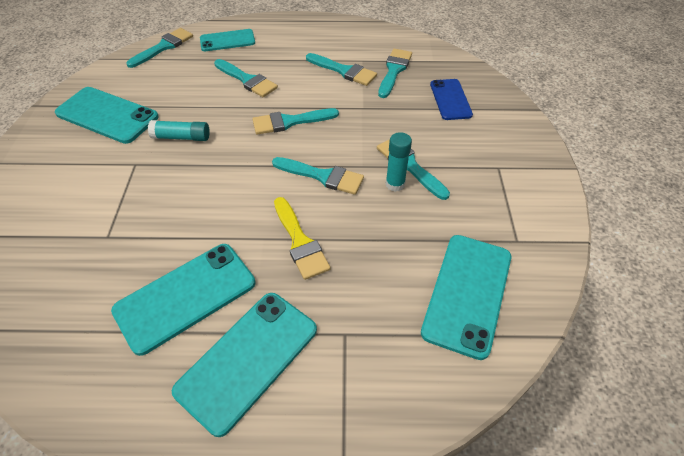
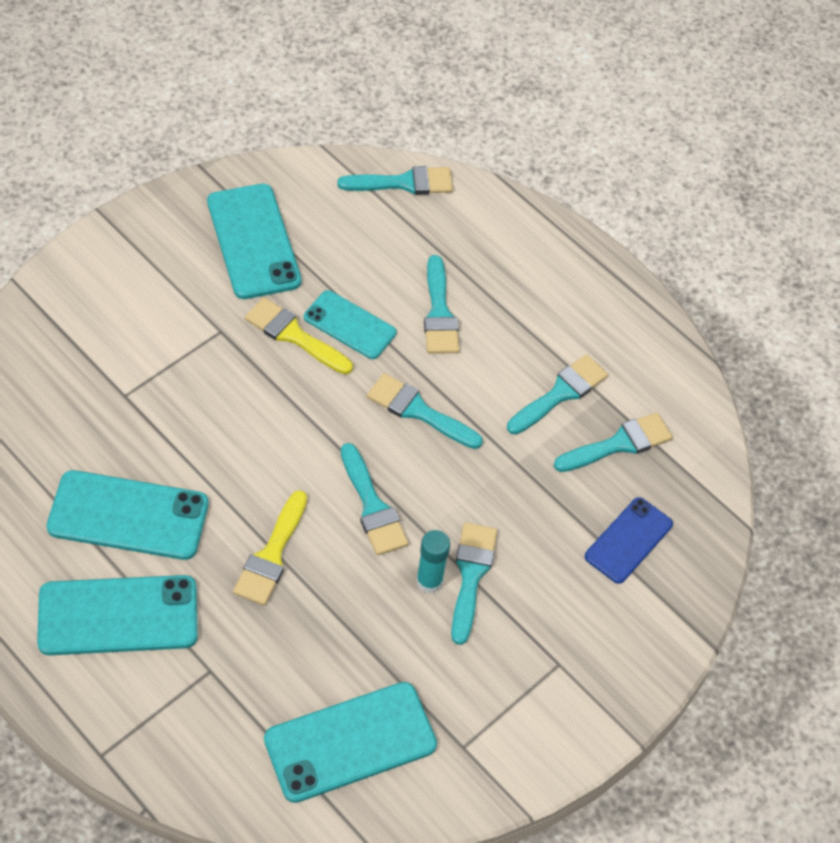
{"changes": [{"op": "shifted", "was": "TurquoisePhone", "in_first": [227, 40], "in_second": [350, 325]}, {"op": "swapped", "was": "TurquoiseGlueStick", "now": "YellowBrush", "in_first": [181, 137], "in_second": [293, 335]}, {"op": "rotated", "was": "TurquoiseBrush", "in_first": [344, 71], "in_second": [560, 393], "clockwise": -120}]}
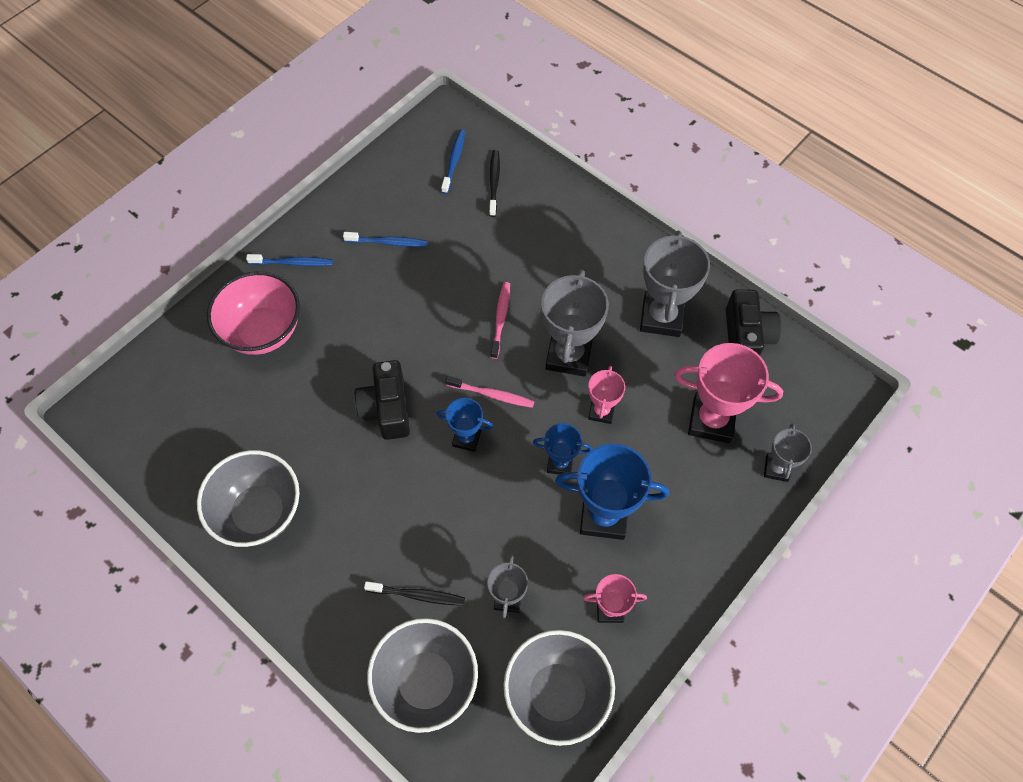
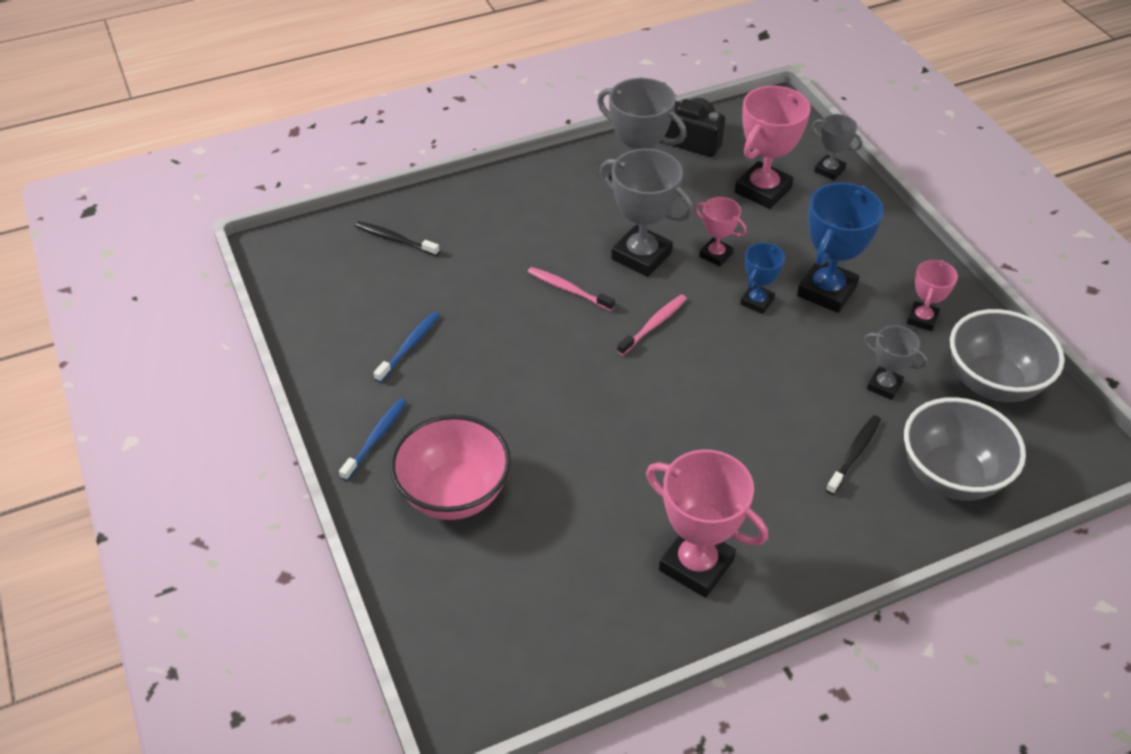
{"changes": [{"op": "gone", "was": "BlackCamera", "in_first": [387, 409]}, {"op": "gone", "was": "BlueTrophy", "in_first": [466, 438]}, {"op": "gone", "was": "BlueToothbrush", "in_first": [454, 161]}, {"op": "swapped", "was": "GreyBowl", "now": "PinkTrophy", "in_first": [259, 512], "in_second": [696, 565]}]}
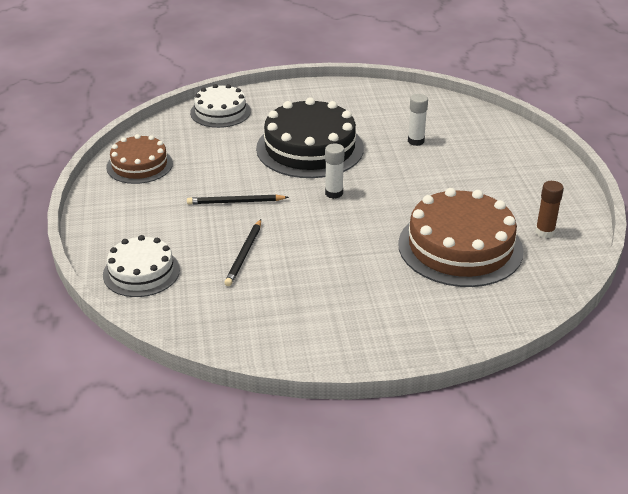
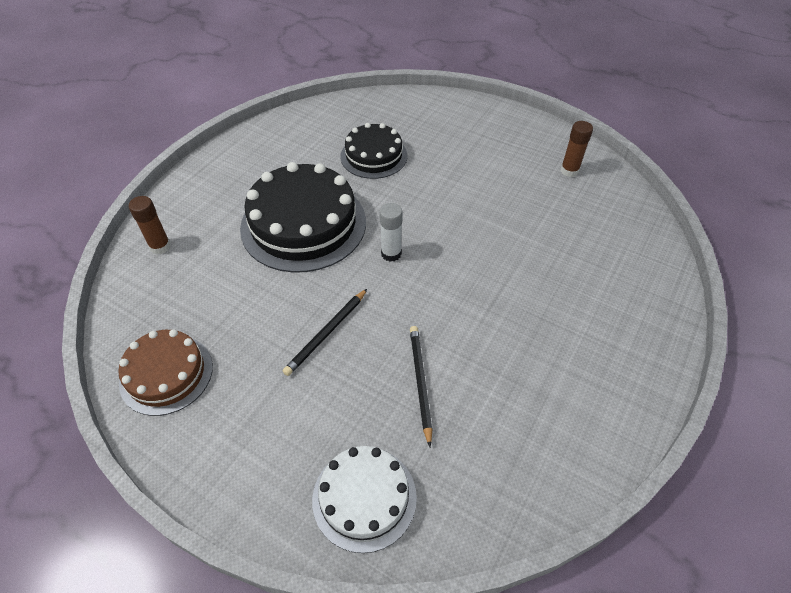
{"changes": [{"op": "gone", "was": "BrownCake", "in_first": [460, 247]}, {"op": "swapped", "was": "WhiteCake", "now": "BrownGlueStick", "in_first": [220, 112], "in_second": [160, 247]}, {"op": "swapped", "was": "WhiteGlueStick", "now": "BlackCake", "in_first": [416, 141], "in_second": [374, 156]}, {"op": "rotated", "was": "BlackPencil", "in_first": [244, 254], "in_second": [420, 382], "clockwise": -150}]}
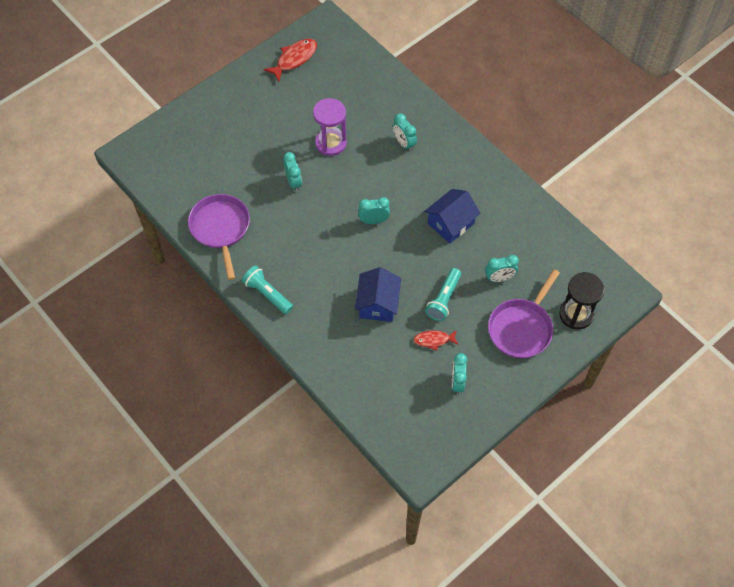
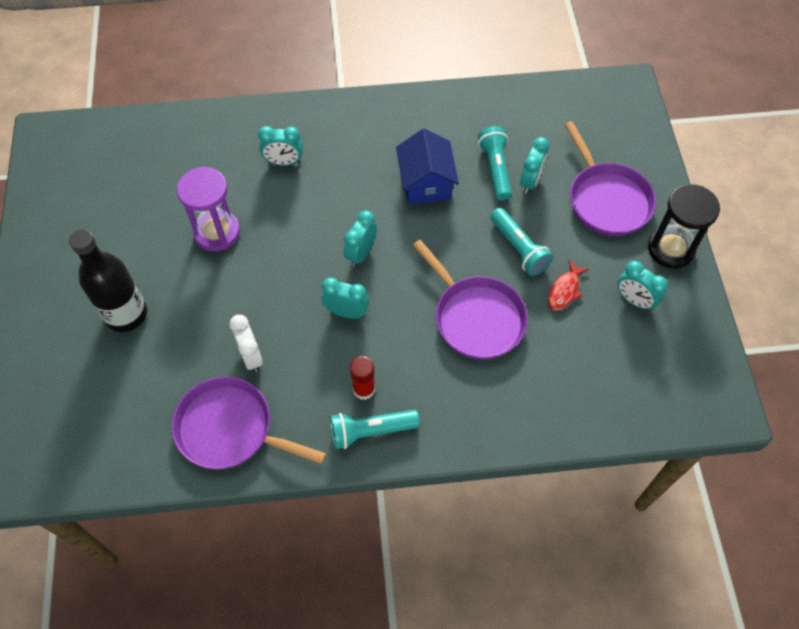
{"changes": [{"op": "gone", "was": "RedFish", "in_first": [294, 59]}, {"op": "new", "now": "BlackBottle", "in_second": [126, 314]}, {"op": "new", "now": "WhiteClock", "in_second": [251, 356]}, {"op": "new", "now": "RedGlueStick", "in_second": [364, 389]}, {"op": "new", "now": "TurquoiseFlashlight", "in_second": [495, 169]}, {"op": "shifted", "was": "TurquoiseClock", "in_first": [294, 182], "in_second": [346, 312]}, {"op": "shifted", "was": "BlackHourglass", "in_first": [576, 314], "in_second": [671, 249]}, {"op": "swapped", "was": "BlueHouse", "now": "PurplePan", "in_first": [377, 304], "in_second": [476, 317]}]}
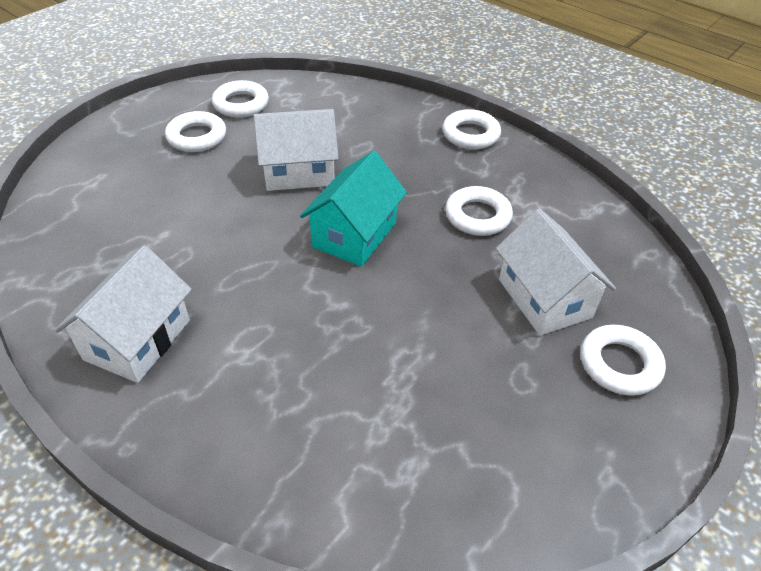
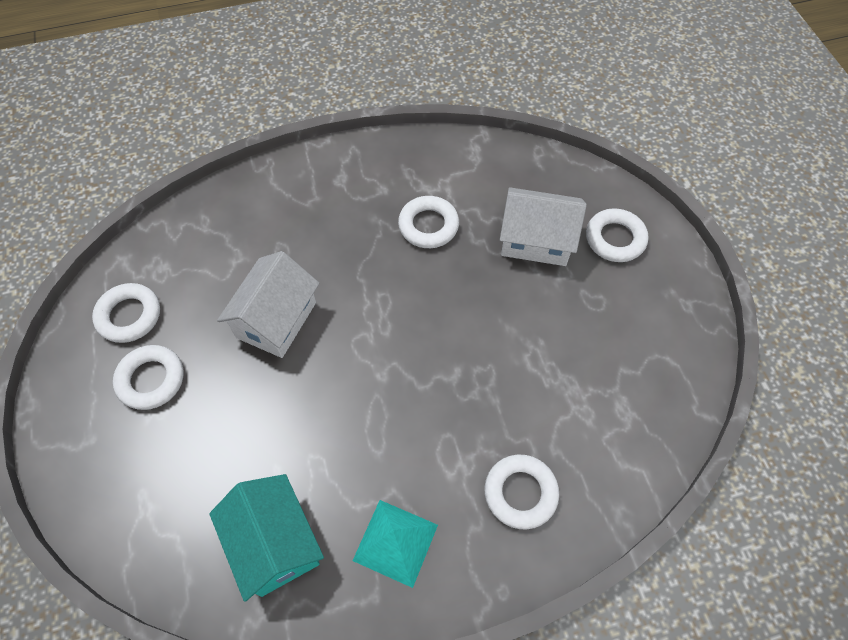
{"changes": [{"op": "shifted", "was": "TurquoiseHouse", "in_first": [354, 235], "in_second": [274, 543]}, {"op": "shifted", "was": "WhiteRing", "in_first": [470, 135], "in_second": [520, 493]}, {"op": "swapped", "was": "WhiteHouse", "now": "TurquoisePyramid", "in_first": [137, 339], "in_second": [395, 542]}]}
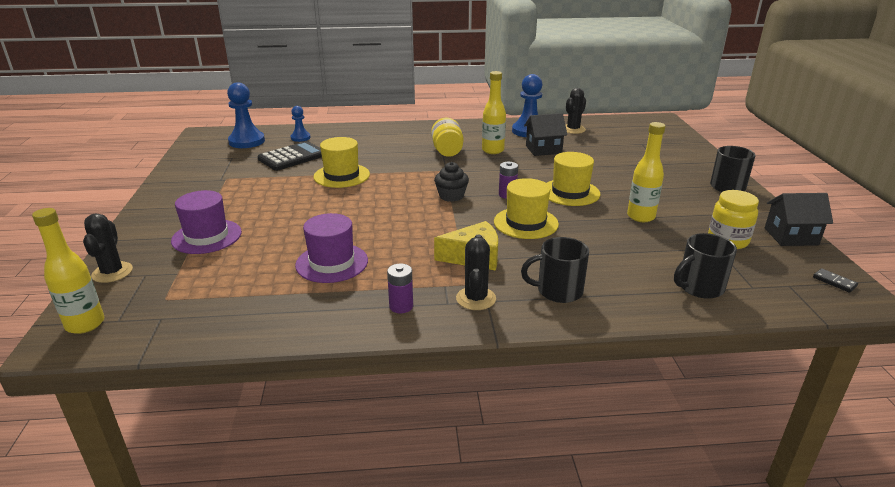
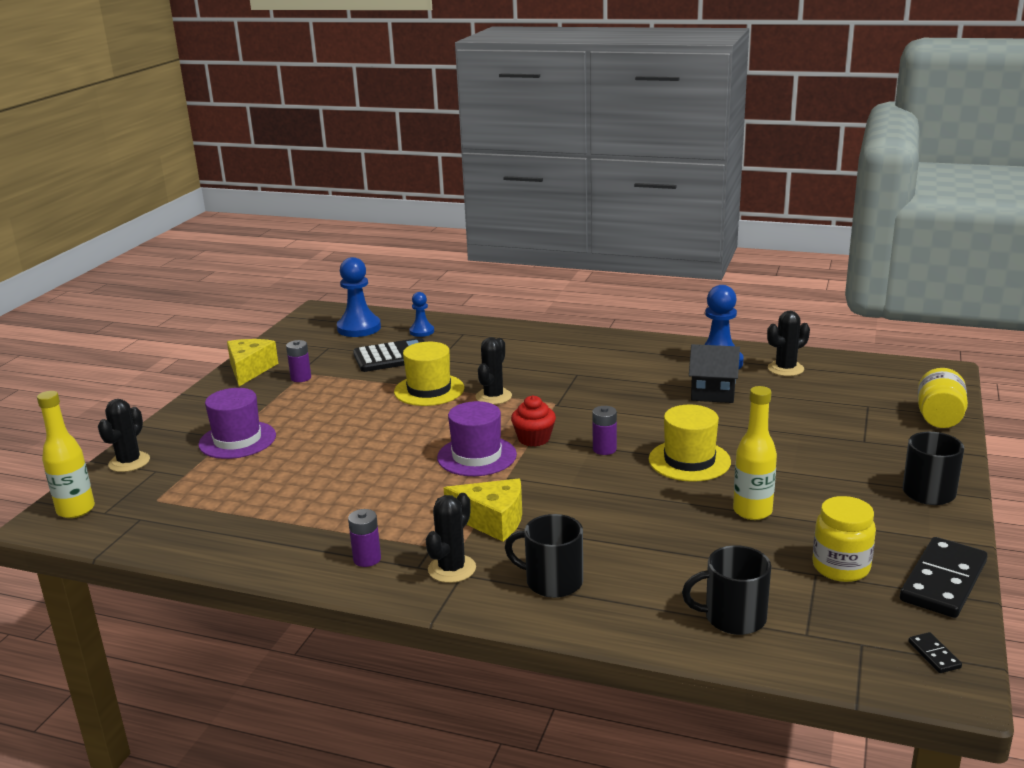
{"changes": [{"op": "gone", "was": "YellowBottle", "in_first": [493, 150]}, {"op": "gone", "was": "YellowHat", "in_first": [526, 223]}, {"op": "new", "now": "YellowCheese", "in_second": [250, 370]}, {"op": "new", "now": "PurpleBattery", "in_second": [301, 378]}, {"op": "new", "now": "BlackCactus", "in_second": [493, 397]}, {"op": "shifted", "was": "PurpleHat", "in_first": [332, 263], "in_second": [477, 456]}, {"op": "shifted", "was": "YellowJar", "in_first": [447, 151], "in_second": [939, 418]}, {"op": "swapped", "was": "BlackHouse", "now": "BlackDomino", "in_first": [791, 236], "in_second": [943, 581]}, {"op": "repainted", "was": "BlackCupcake", "now": "RedCupcake", "in_first": [451, 196], "in_second": [534, 439]}]}
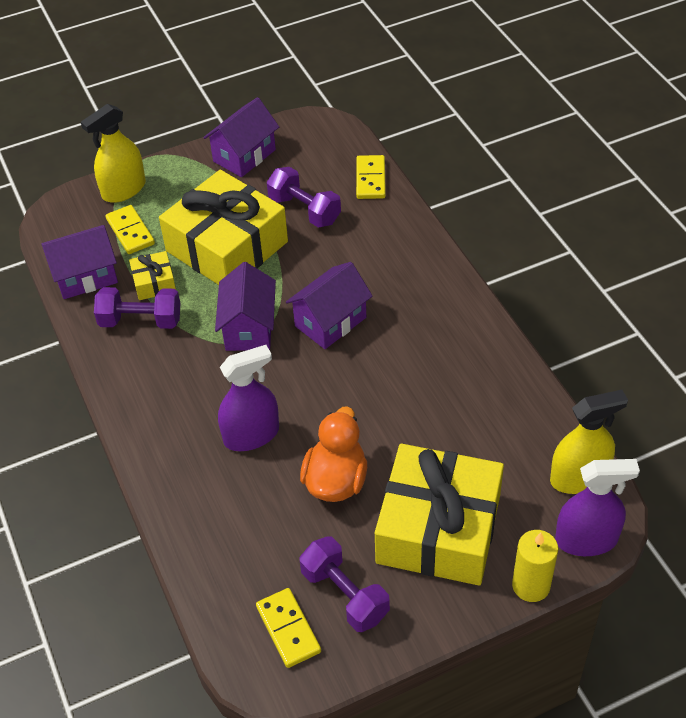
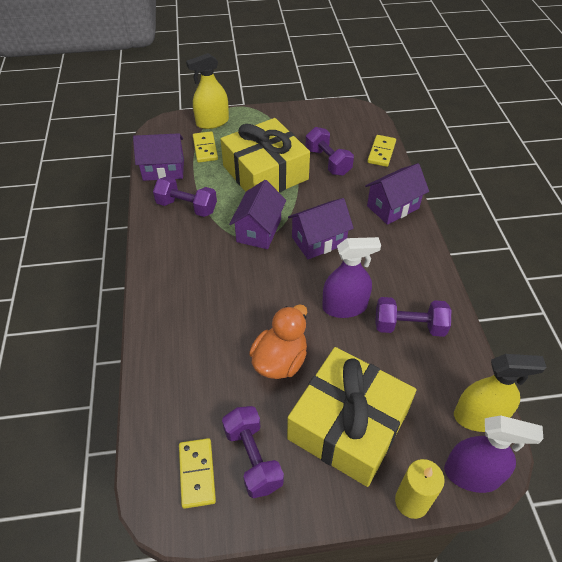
{"changes": [{"op": "gone", "was": "YellowGift", "in_first": [154, 282]}, {"op": "new", "now": "PurpleDumbbell", "in_second": [409, 326]}, {"op": "shifted", "was": "PurpleHouse", "in_first": [244, 155], "in_second": [393, 207]}, {"op": "shifted", "was": "PurpleSprayBottle", "in_first": [251, 435], "in_second": [344, 307]}]}
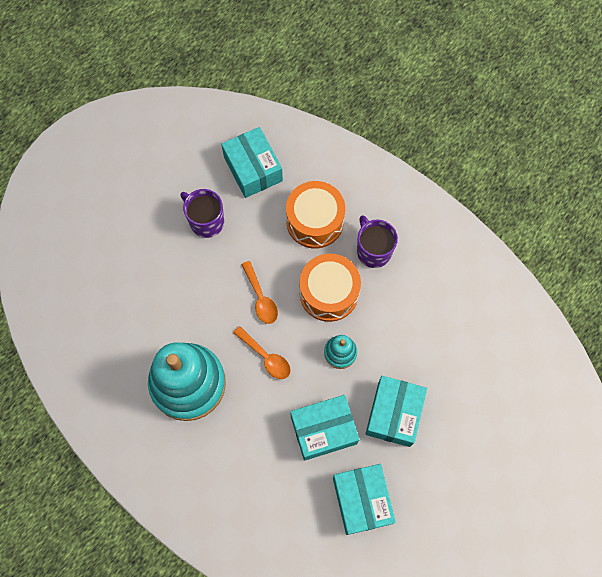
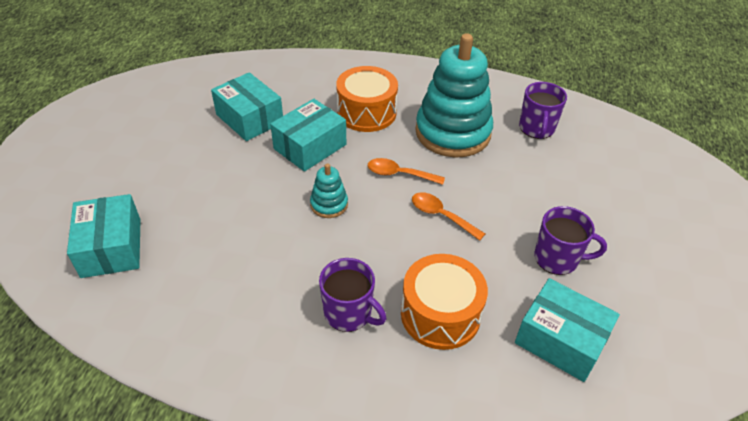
{"changes": [{"op": "new", "now": "PurpleMug", "in_second": [536, 128]}, {"op": "shifted", "was": "OrangeDrum", "in_first": [329, 293], "in_second": [366, 112]}, {"op": "shifted", "was": "TurquoiseBox", "in_first": [394, 414], "in_second": [111, 247]}]}
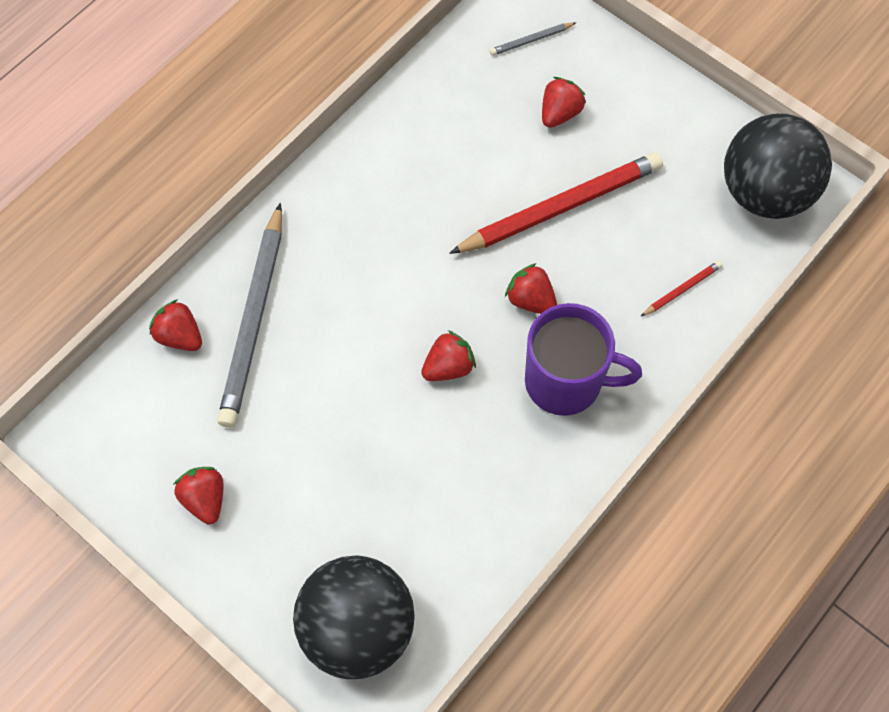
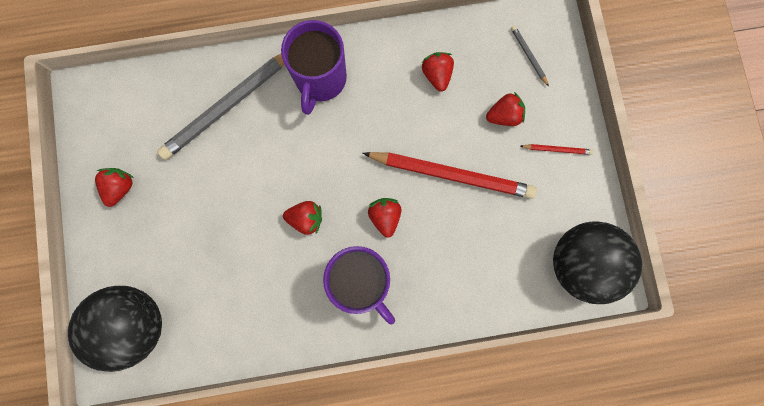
{"changes": [{"op": "new", "now": "PurpleMug", "in_second": [320, 80]}, {"op": "shifted", "was": "RedStrawberry", "in_first": [180, 336], "in_second": [437, 75]}, {"op": "shifted", "was": "RedPencil", "in_first": [682, 289], "in_second": [557, 150]}, {"op": "rotated", "was": "GreyPencil", "in_first": [531, 40], "in_second": [528, 55], "clockwise": 45}]}
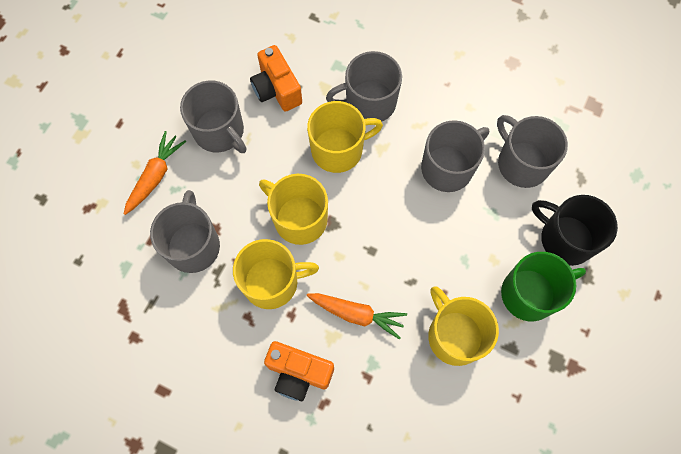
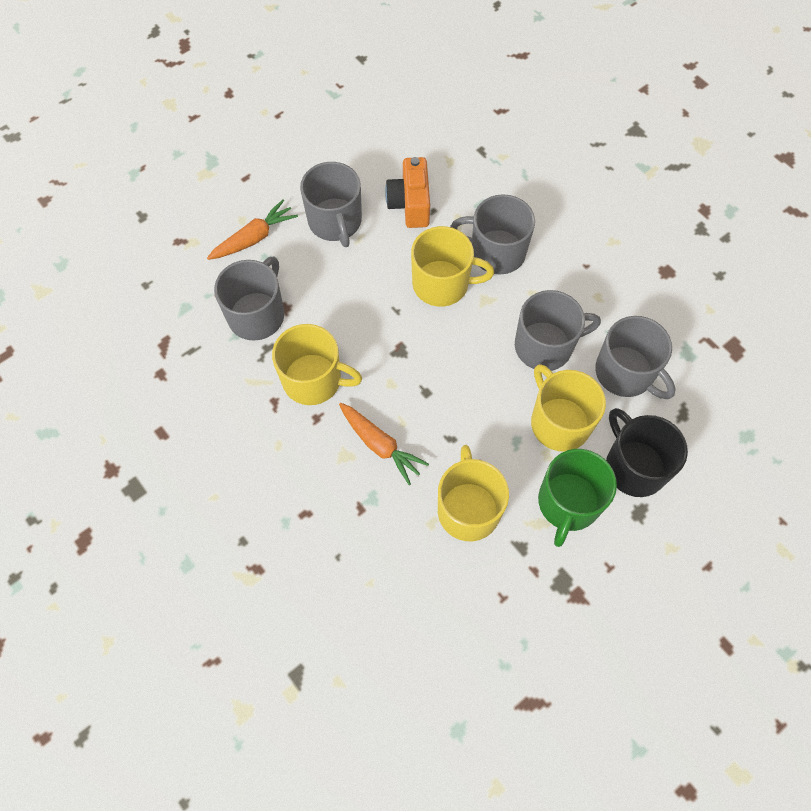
{"changes": [{"op": "gone", "was": "OrangeCamera", "in_first": [299, 373]}, {"op": "shifted", "was": "YellowMug", "in_first": [299, 219], "in_second": [559, 422]}, {"op": "rotated", "was": "GreyMug", "in_first": [521, 163], "in_second": [625, 373], "clockwise": 150}, {"op": "rotated", "was": "GreenMug", "in_first": [530, 293], "in_second": [568, 503], "clockwise": 105}]}
